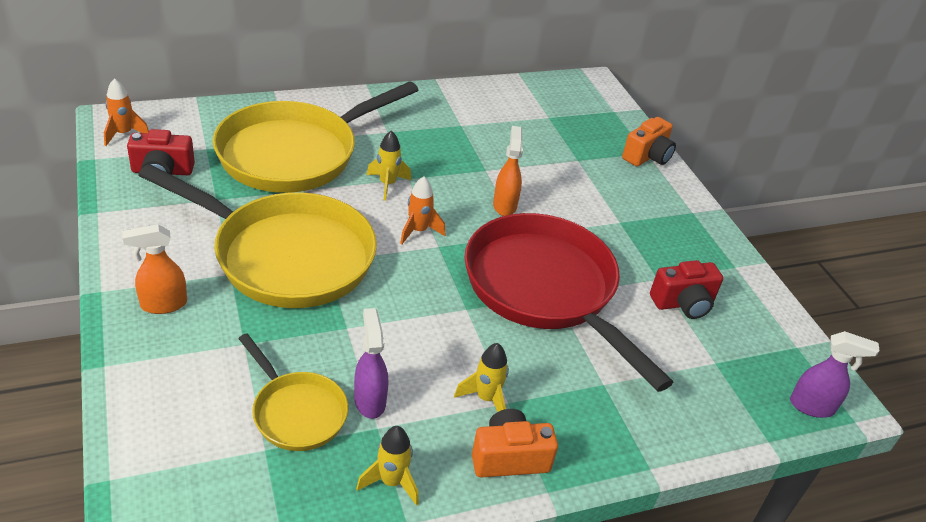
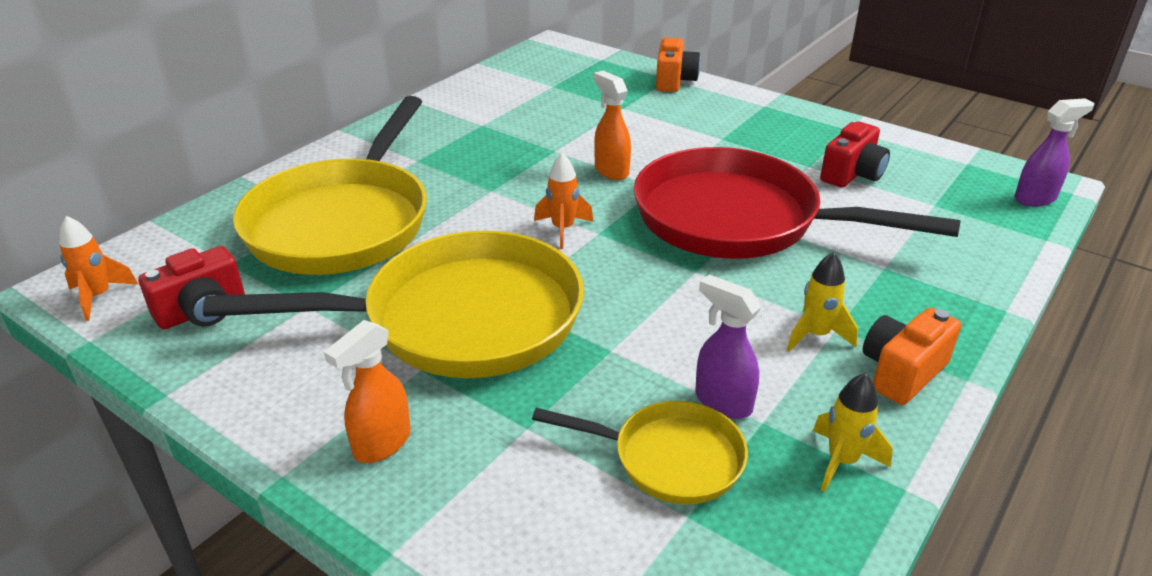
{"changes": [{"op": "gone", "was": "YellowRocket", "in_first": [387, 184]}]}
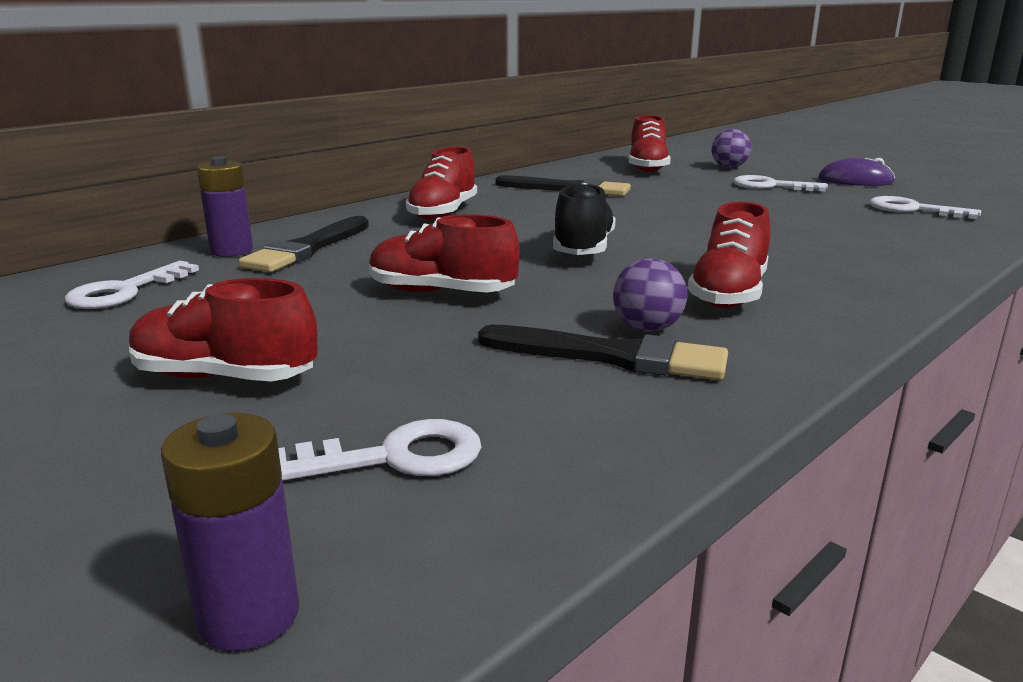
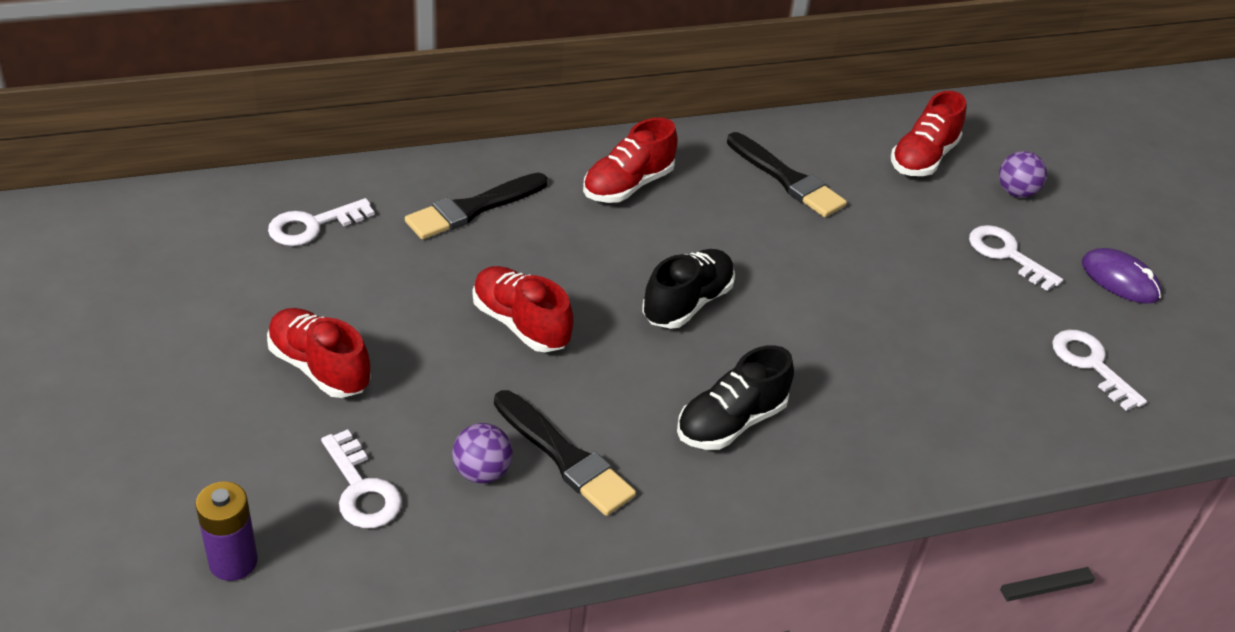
{"changes": [{"op": "gone", "was": "PurpleBattery", "in_first": [231, 251]}, {"op": "shifted", "was": "PurpleBall", "in_first": [647, 328], "in_second": [482, 472]}, {"op": "repainted", "was": "RedShoe", "now": "BlackShoe", "in_first": [728, 294], "in_second": [731, 422]}, {"op": "rotated", "was": "WhiteKey", "in_first": [393, 457], "in_second": [361, 489], "clockwise": 45}]}
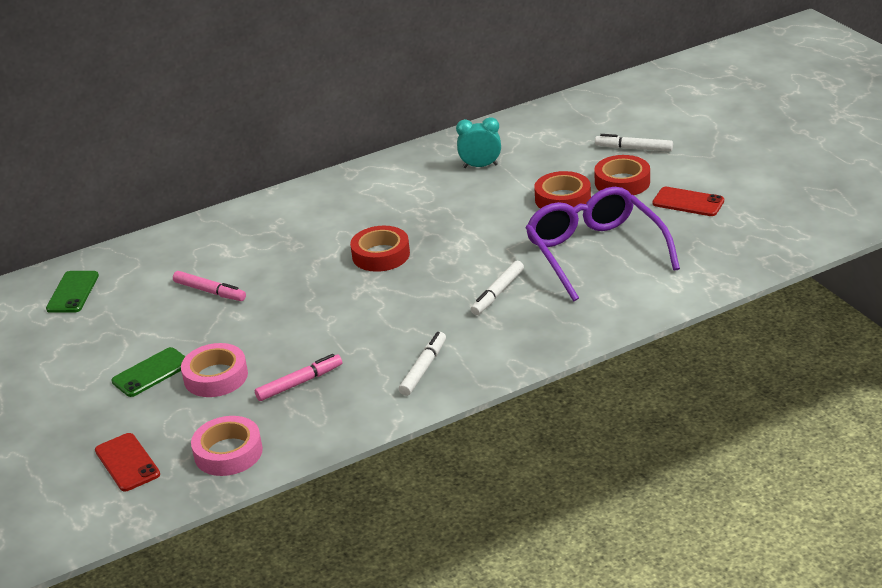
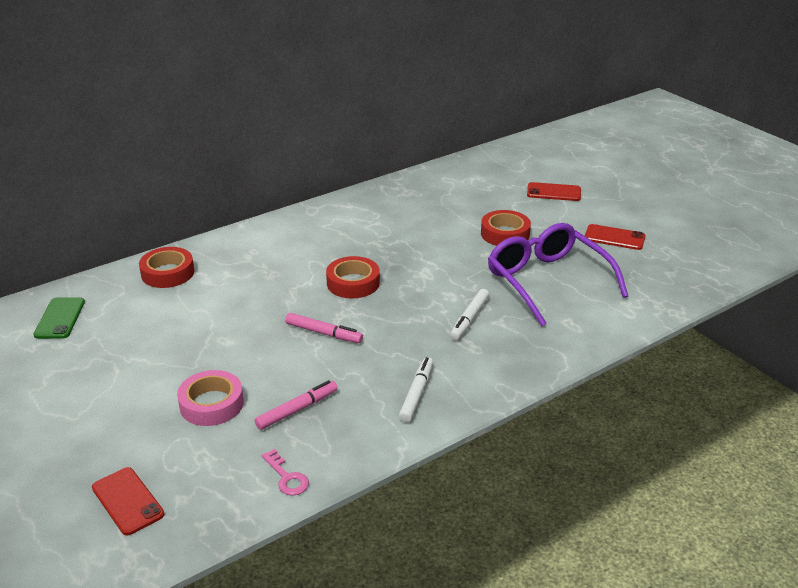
{"changes": [{"op": "gone", "was": "GreenPhone", "in_first": [151, 372]}, {"op": "gone", "was": "PinkTape", "in_first": [228, 452]}, {"op": "gone", "was": "TurquoiseClock", "in_first": [480, 166]}, {"op": "new", "now": "PinkKey", "in_second": [287, 477]}, {"op": "shifted", "was": "PinkMarker", "in_first": [210, 291], "in_second": [323, 333]}, {"op": "shifted", "was": "RedTape", "in_first": [622, 182], "in_second": [168, 273]}, {"op": "swapped", "was": "WhiteMarker", "now": "RedPhone", "in_first": [634, 148], "in_second": [553, 192]}]}
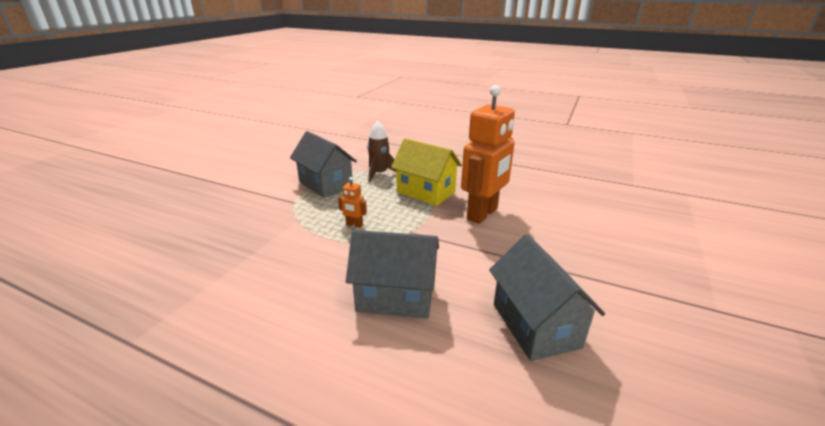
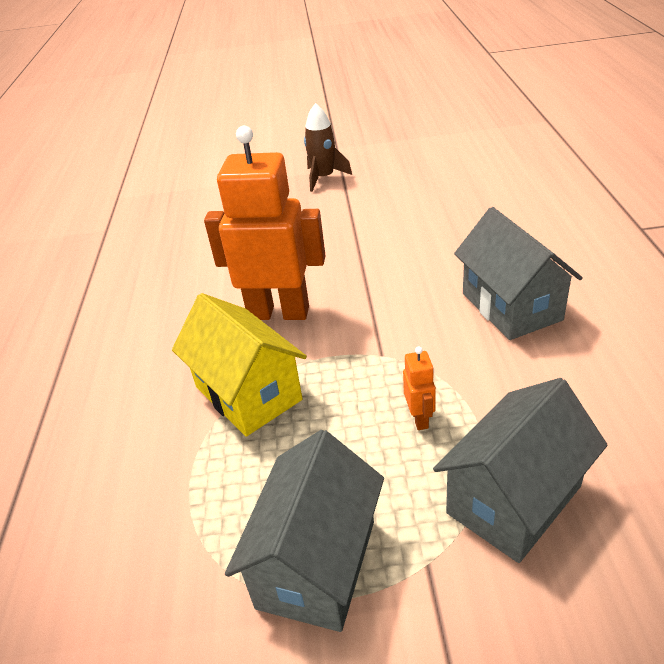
{"changes": [{"op": "shifted", "was": "BrownRocket", "in_first": [379, 174], "in_second": [323, 178]}, {"op": "shifted", "was": "GreyHouse", "in_first": [535, 325], "in_second": [514, 499]}, {"op": "rotated", "was": "YellowHouse", "in_first": [426, 192], "in_second": [248, 393], "clockwise": -45}]}
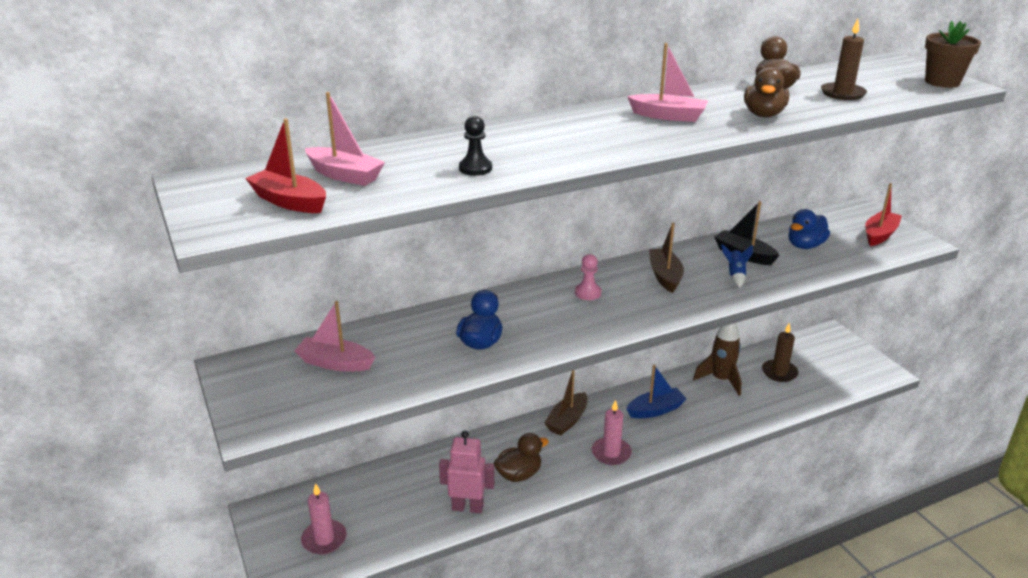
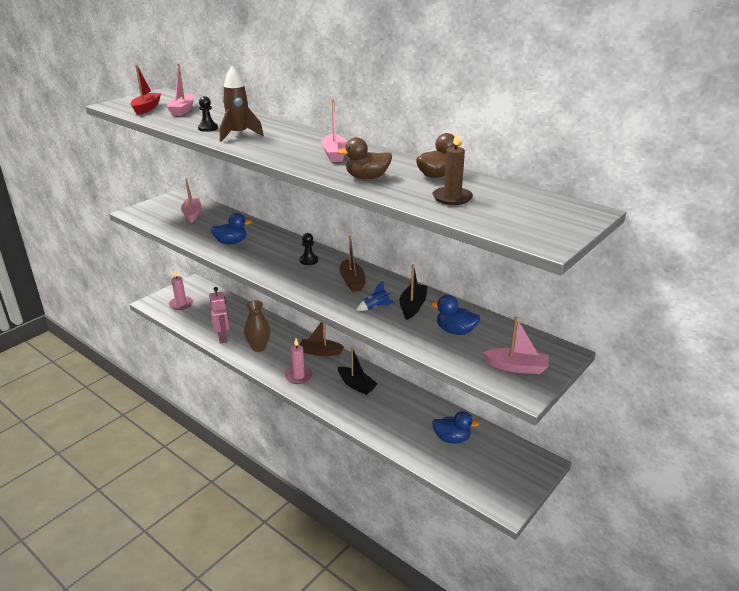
{"changes": [{"op": "gone", "was": "BrownFlowerPot", "in_first": [942, 82]}, {"op": "shifted", "was": "BrownRocket", "in_first": [721, 380], "in_second": [239, 135]}, {"op": "swapped", "was": "BrownDuck", "now": "BrownVase", "in_first": [519, 474], "in_second": [259, 347]}, {"op": "swapped", "was": "BrownCandle", "now": "BlueDuck", "in_first": [779, 372], "in_second": [452, 438]}, {"op": "repainted", "was": "PinkPawn", "now": "BlackPawn", "in_first": [588, 293], "in_second": [308, 260]}, {"op": "repainted", "was": "BlueBoat", "now": "BlackBoat", "in_first": [655, 410], "in_second": [356, 385]}, {"op": "repainted", "was": "RedBoat", "now": "PinkBoat", "in_first": [879, 235], "in_second": [516, 367]}, {"op": "rotated", "was": "BrownBoat", "in_first": [665, 276], "in_second": [352, 281], "clockwise": 105}]}
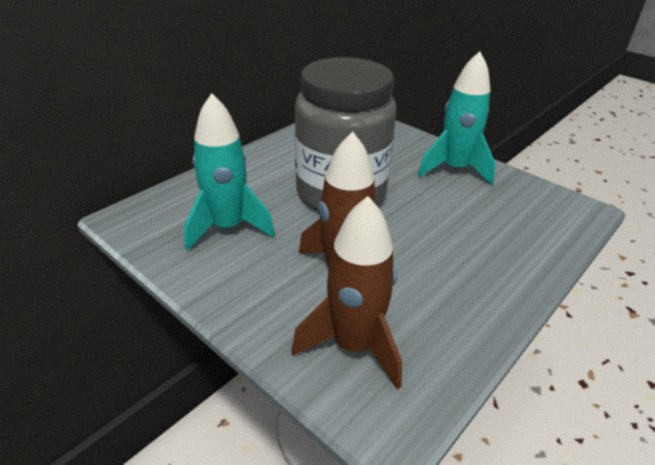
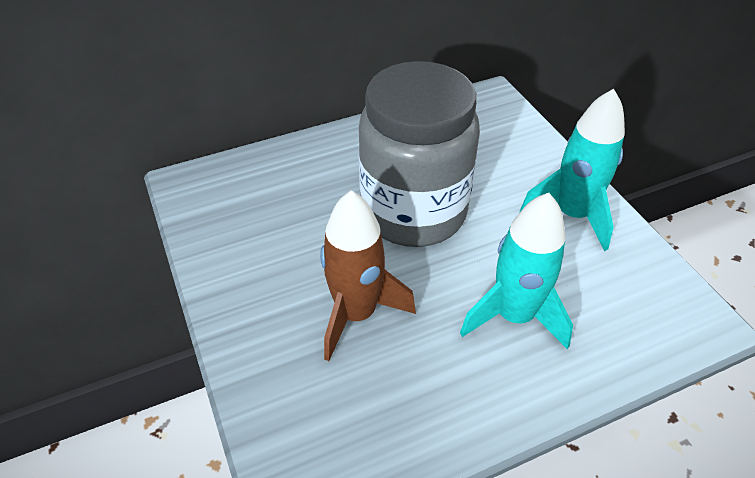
{"changes": [{"op": "gone", "was": "BrownRocket", "in_first": [354, 345]}, {"op": "shifted", "was": "TurquoiseRocket", "in_first": [227, 227], "in_second": [514, 316]}]}
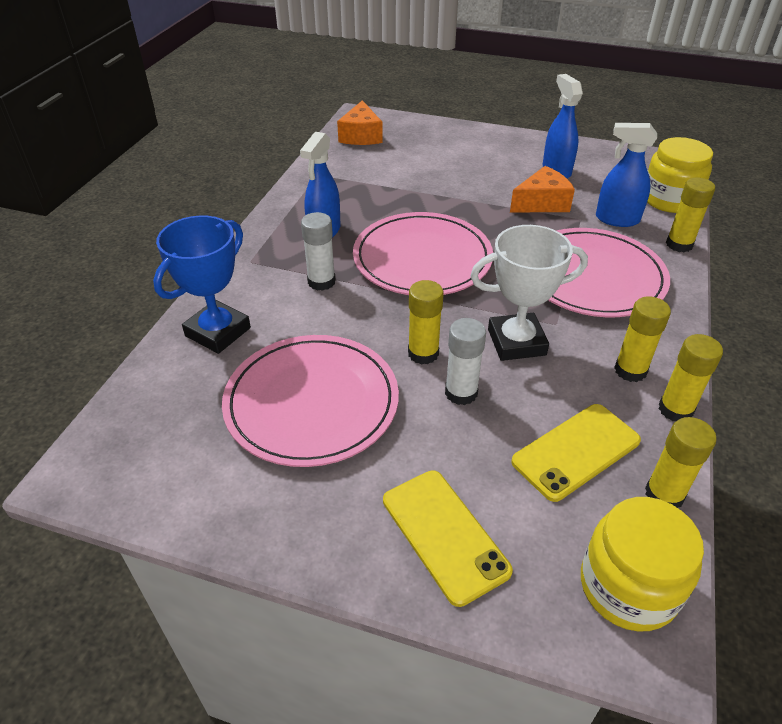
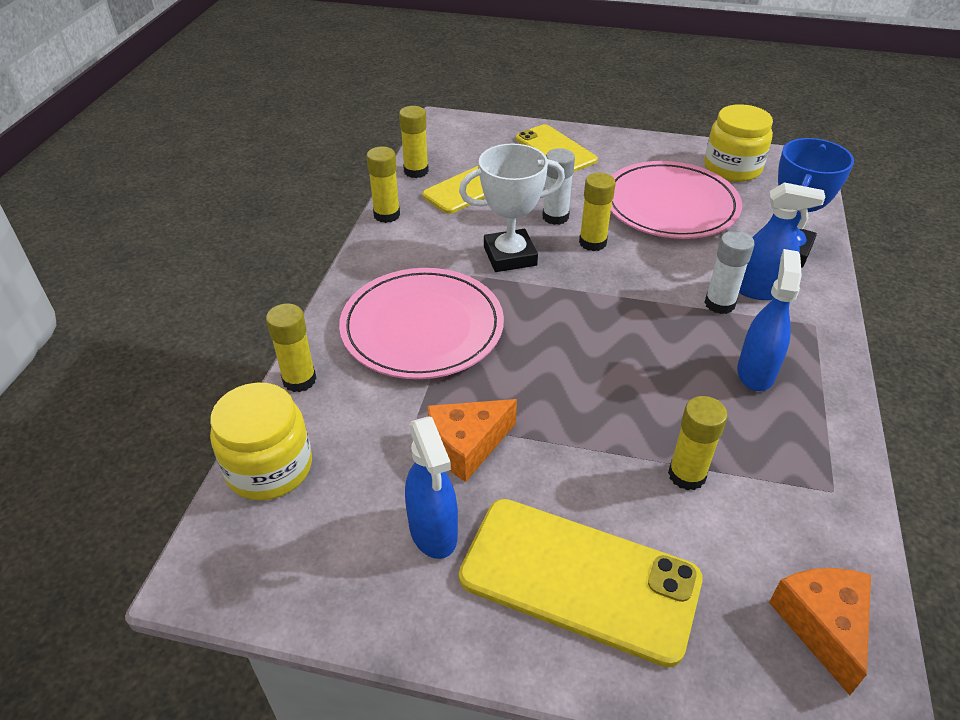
{"changes": [{"op": "gone", "was": "PinkPlate", "in_first": [422, 258]}, {"op": "new", "now": "YellowPhone", "in_second": [579, 578]}, {"op": "shifted", "was": "YellowJar", "in_first": [628, 586], "in_second": [732, 168]}, {"op": "shifted", "was": "BlueSprayBottle", "in_first": [616, 219], "in_second": [759, 290]}, {"op": "shifted", "was": "YellowGlueStick", "in_first": [630, 370], "in_second": [686, 475]}]}
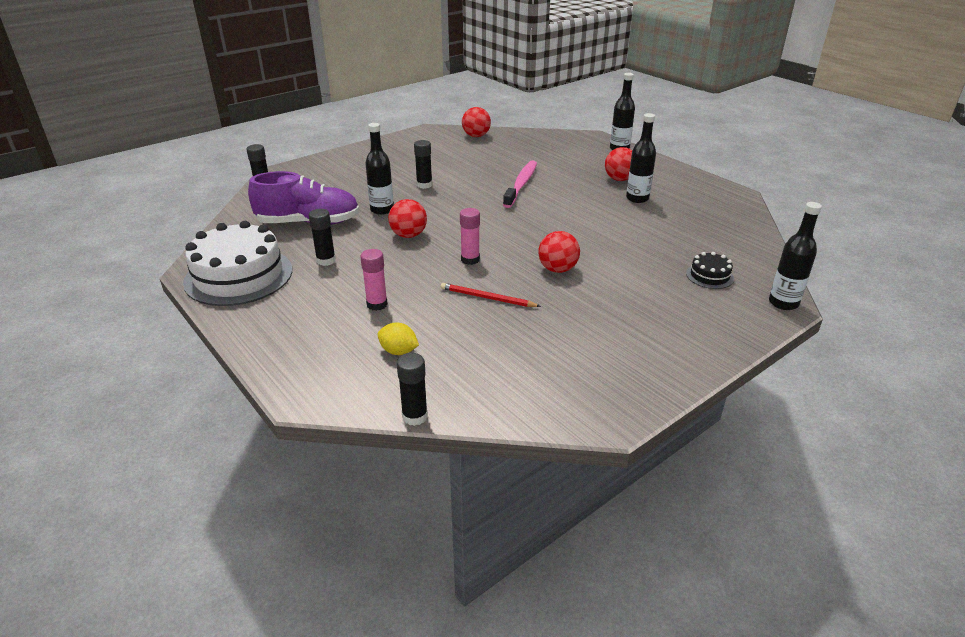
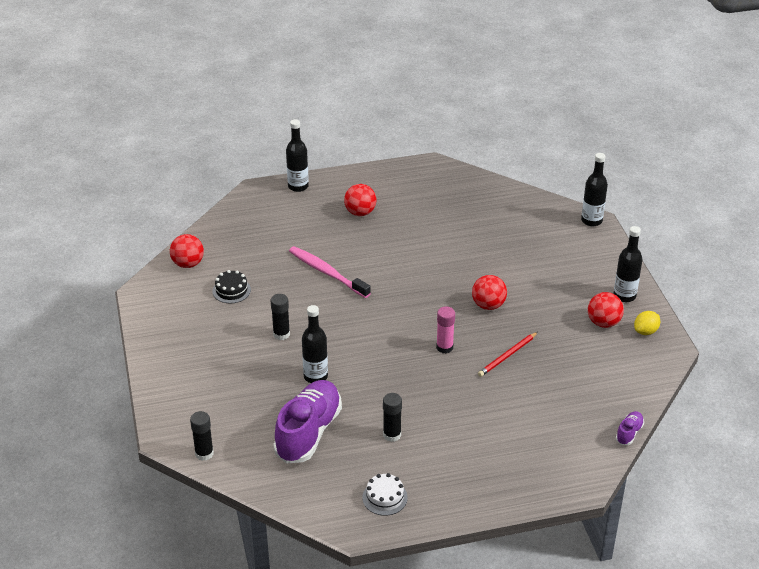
{"changes": [{"op": "gone", "was": "PinkGlueStick", "in_first": [377, 304]}, {"op": "shifted", "was": "YellowLemon", "in_first": [398, 351], "in_second": [645, 331]}, {"op": "shifted", "was": "RedBall", "in_first": [408, 235], "in_second": [603, 323]}, {"op": "shifted", "was": "BlackBottle", "in_first": [637, 198], "in_second": [624, 296]}, {"op": "shifted", "was": "BlackCake", "in_first": [709, 276], "in_second": [231, 290]}, {"op": "swapped", "was": "BlackGlueStick", "now": "PurpleShoe", "in_first": [415, 416], "in_second": [629, 433]}, {"op": "scaled", "was": "WhiteCake", "in_first": [238, 276], "in_second": [384, 497], "ratio": 0.44}]}
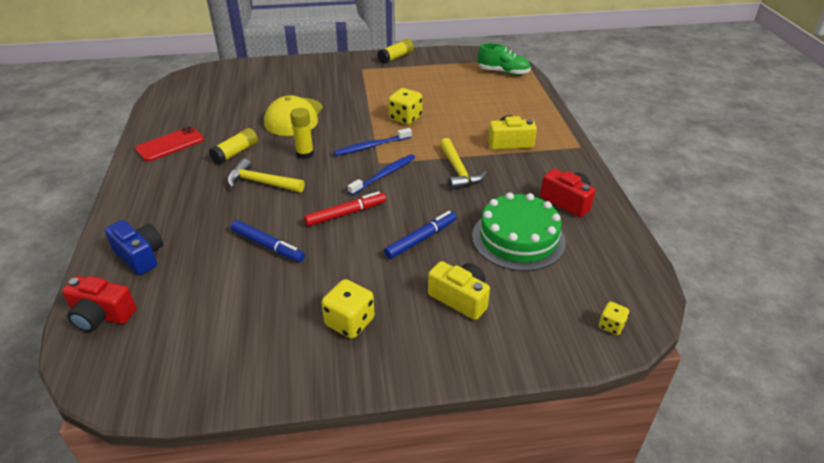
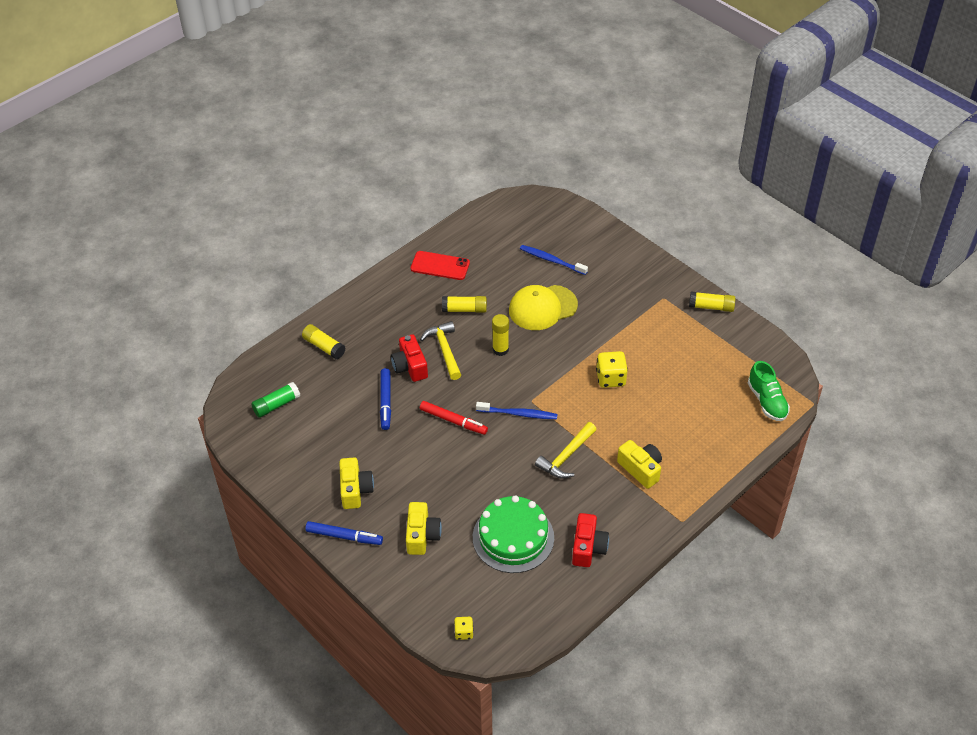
{"changes": [{"op": "new", "now": "GreenGlueStick", "in_second": [276, 405]}, {"op": "shifted", "was": "RedCamera", "in_first": [102, 315], "in_second": [410, 366]}, {"op": "shifted", "was": "BlueToothbrush", "in_first": [371, 146], "in_second": [551, 260]}, {"op": "shifted", "was": "BlueMarker", "in_first": [421, 239], "in_second": [344, 536]}, {"op": "swapped", "was": "BlueCamera", "now": "YellowGlueStick", "in_first": [140, 256], "in_second": [324, 347]}, {"op": "swapped", "was": "YellowDice", "now": "YellowCamera", "in_first": [349, 322], "in_second": [355, 490]}]}
